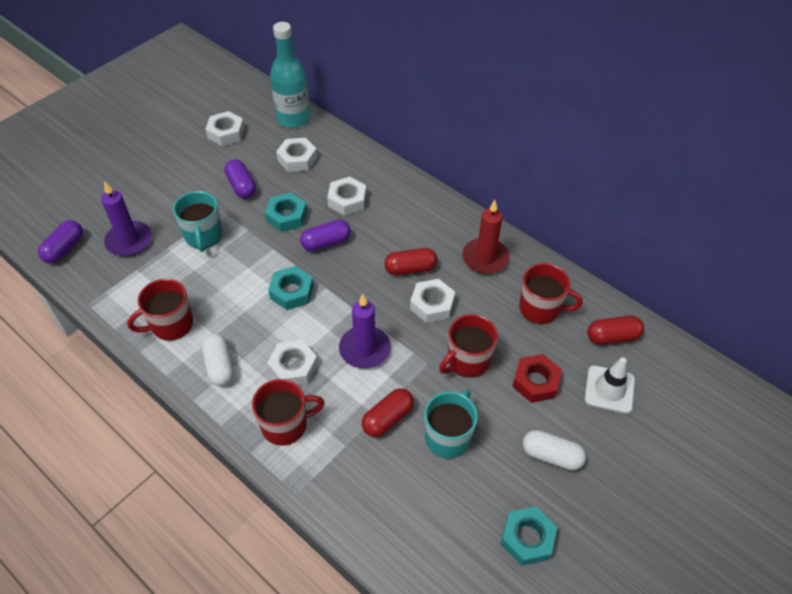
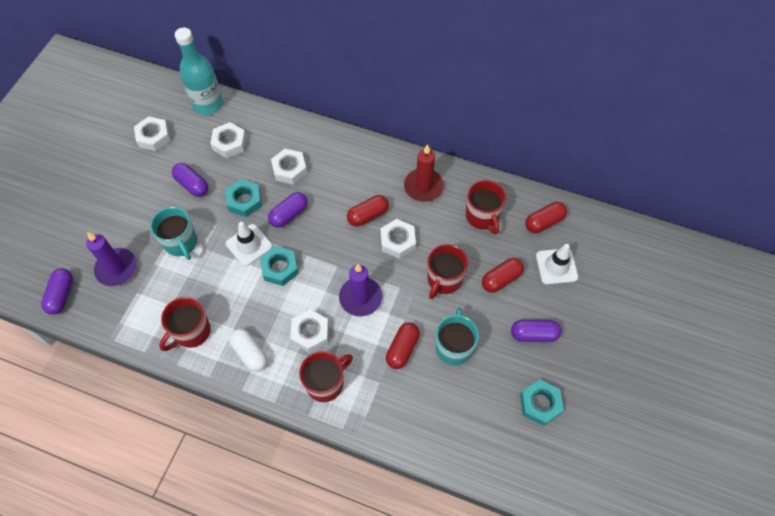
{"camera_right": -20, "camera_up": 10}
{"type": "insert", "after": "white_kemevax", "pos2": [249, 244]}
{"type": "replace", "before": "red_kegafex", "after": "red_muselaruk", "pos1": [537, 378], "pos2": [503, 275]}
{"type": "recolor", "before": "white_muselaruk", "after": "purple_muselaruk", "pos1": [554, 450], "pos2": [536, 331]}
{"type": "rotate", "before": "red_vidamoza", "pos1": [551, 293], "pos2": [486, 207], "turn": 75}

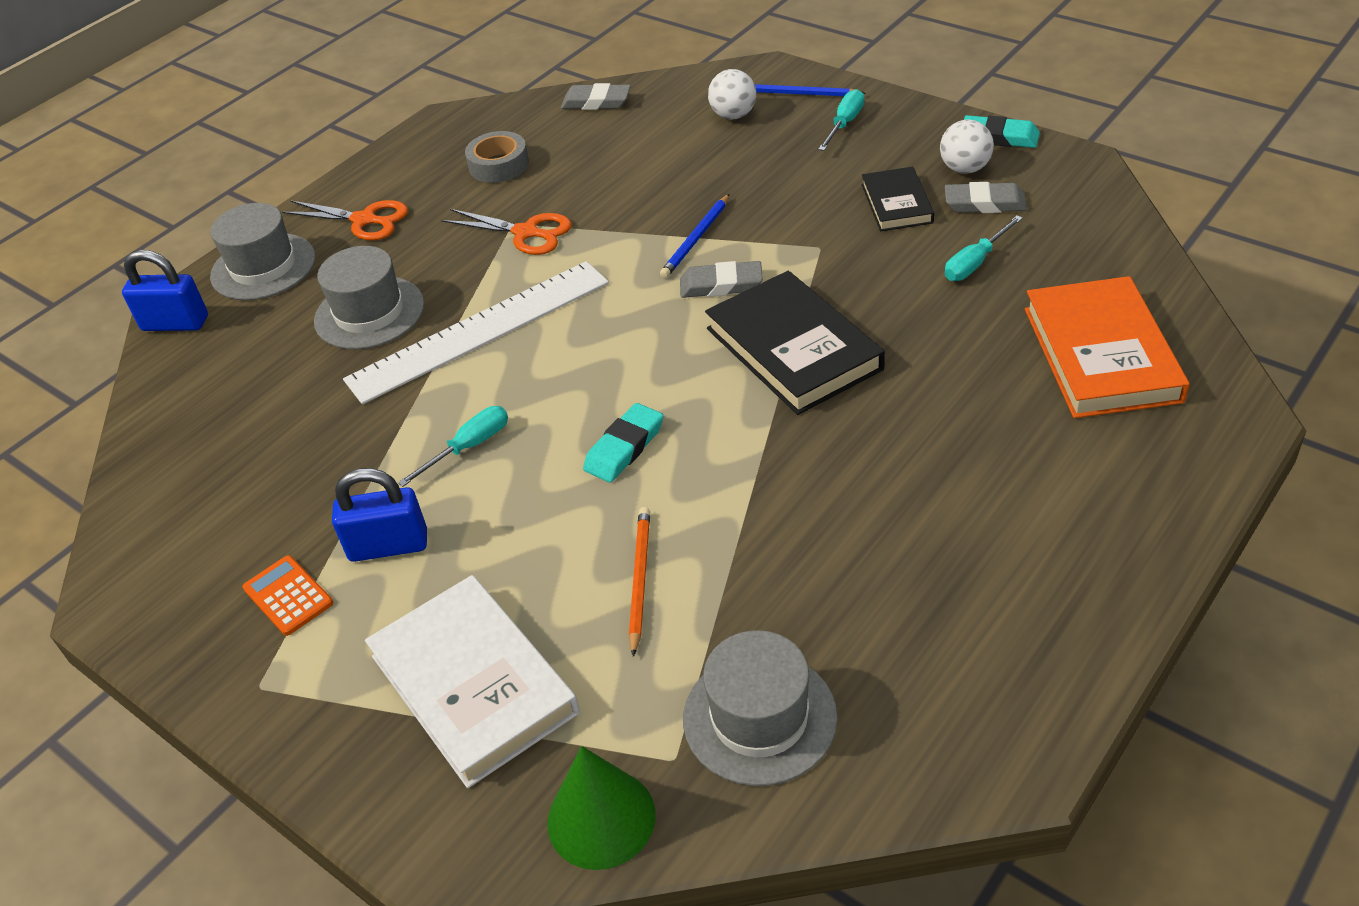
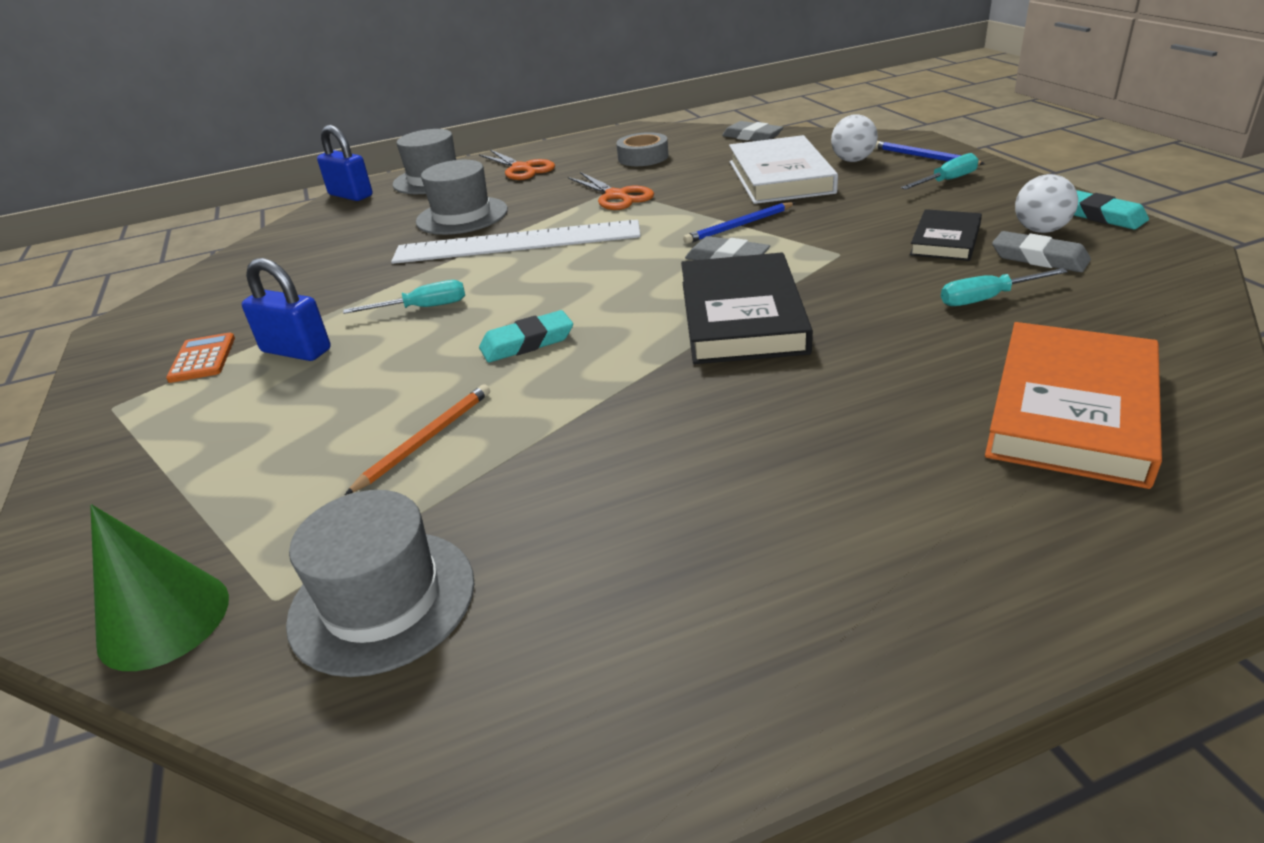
{"camera_right": 30, "camera_up": -10}
{"type": "move", "before": "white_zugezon", "pos1": [472, 681], "pos2": [783, 169]}

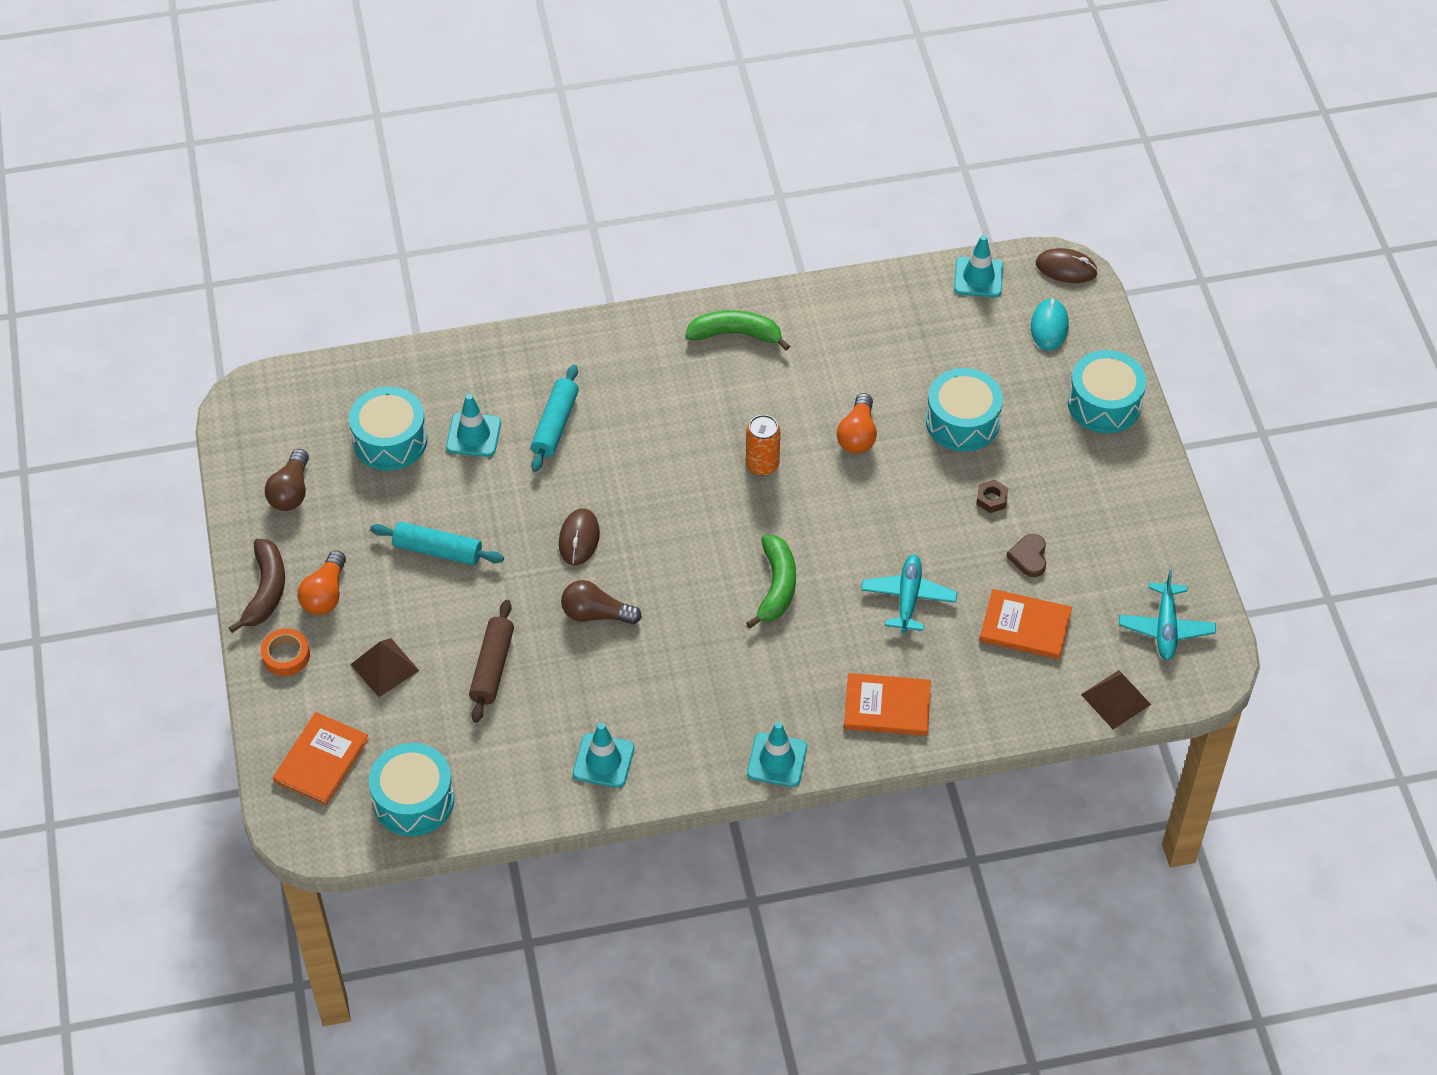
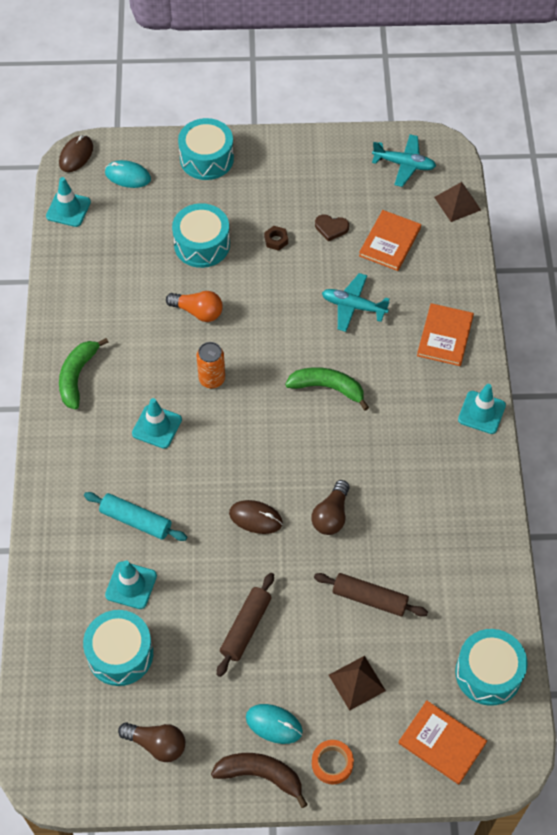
{"camera_right": -80, "camera_up": 5}
{"type": "move", "before": "turquoise_kemevax", "pos1": [603, 755], "pos2": [157, 423]}
{"type": "replace", "before": "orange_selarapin", "after": "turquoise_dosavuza", "pos1": [322, 582], "pos2": [274, 724]}
{"type": "recolor", "before": "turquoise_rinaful", "after": "brown_rinaful", "pos1": [437, 543], "pos2": [245, 625]}

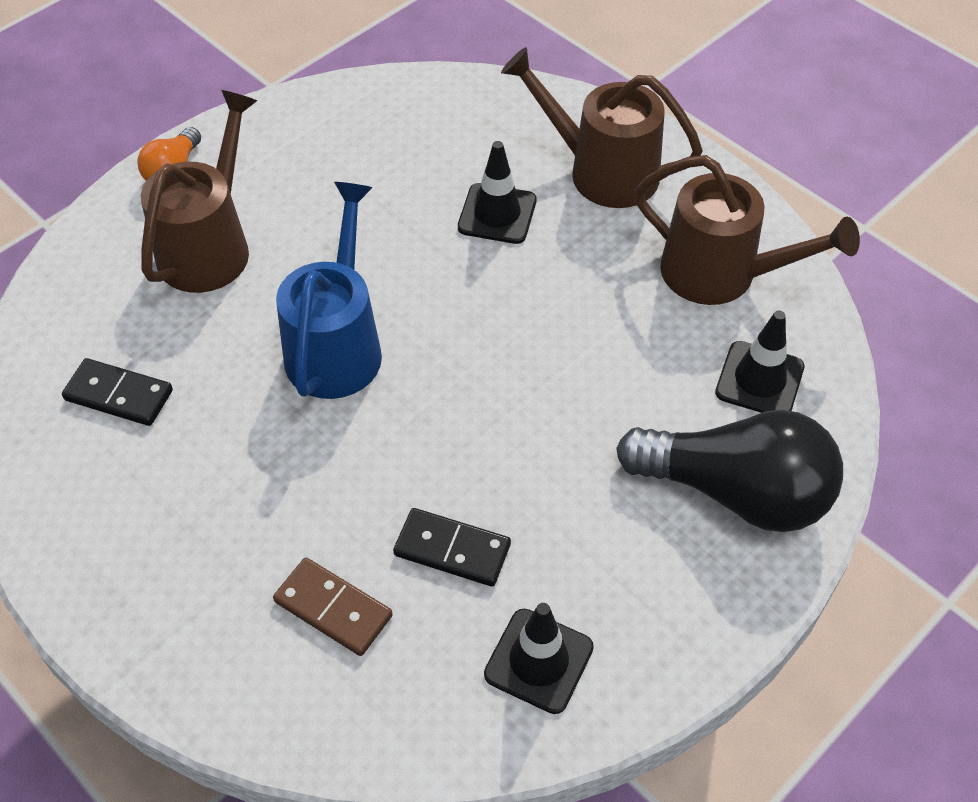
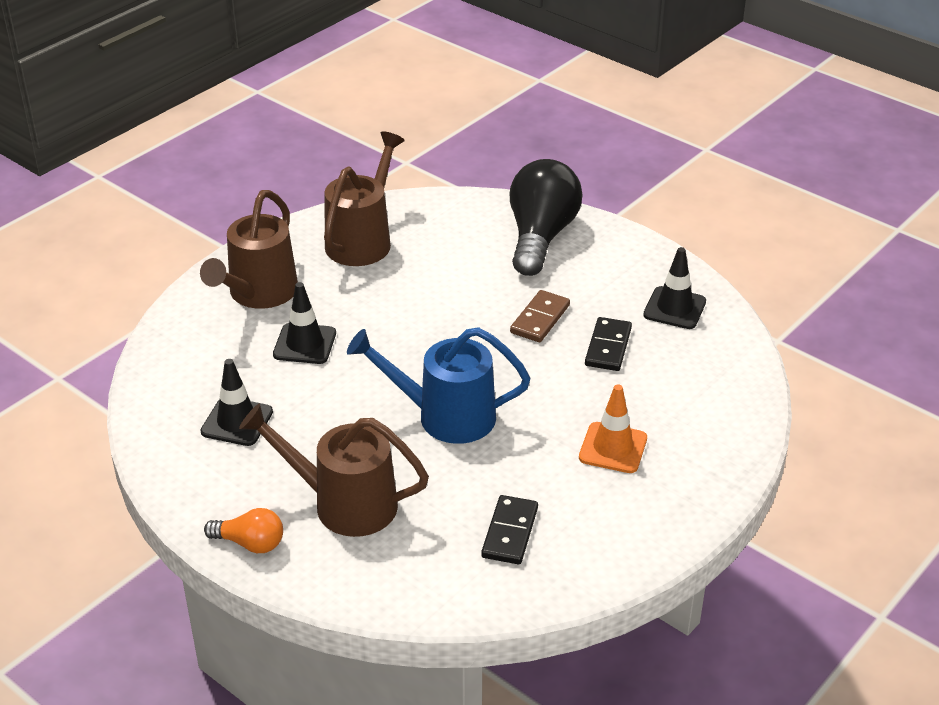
{"camera_right": -95, "camera_up": -15}
{"type": "insert", "after": "orange_kemevax", "pos2": [613, 428]}
{"type": "move", "before": "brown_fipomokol", "pos1": [333, 607], "pos2": [540, 316]}
{"type": "move", "before": "black_kemevax", "pos1": [759, 361], "pos2": [237, 402]}

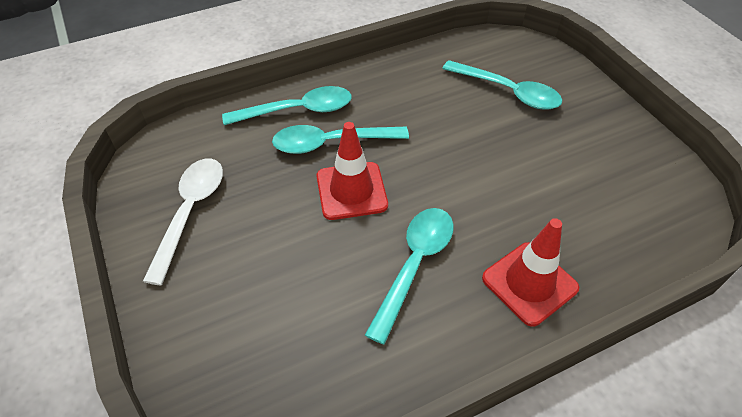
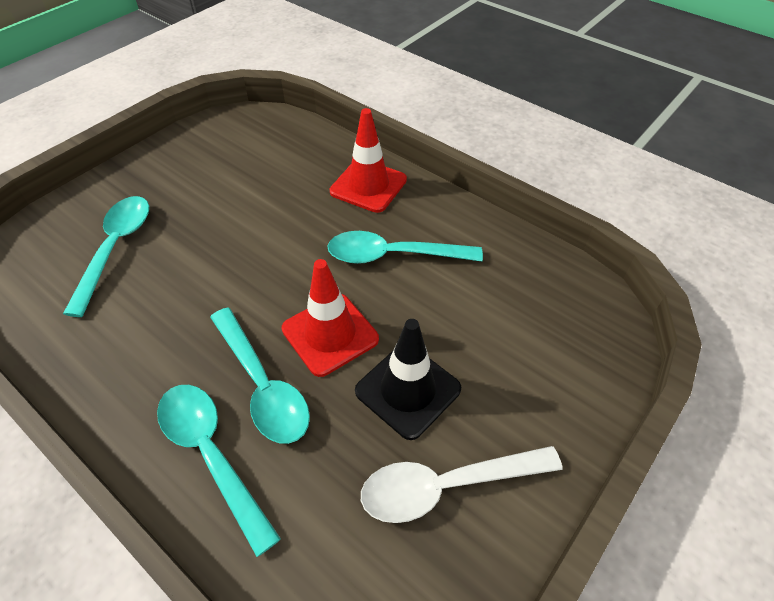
{"camera_right": -115, "camera_up": 0}
{"type": "insert", "after": "black_kemevax", "pos2": [408, 379]}

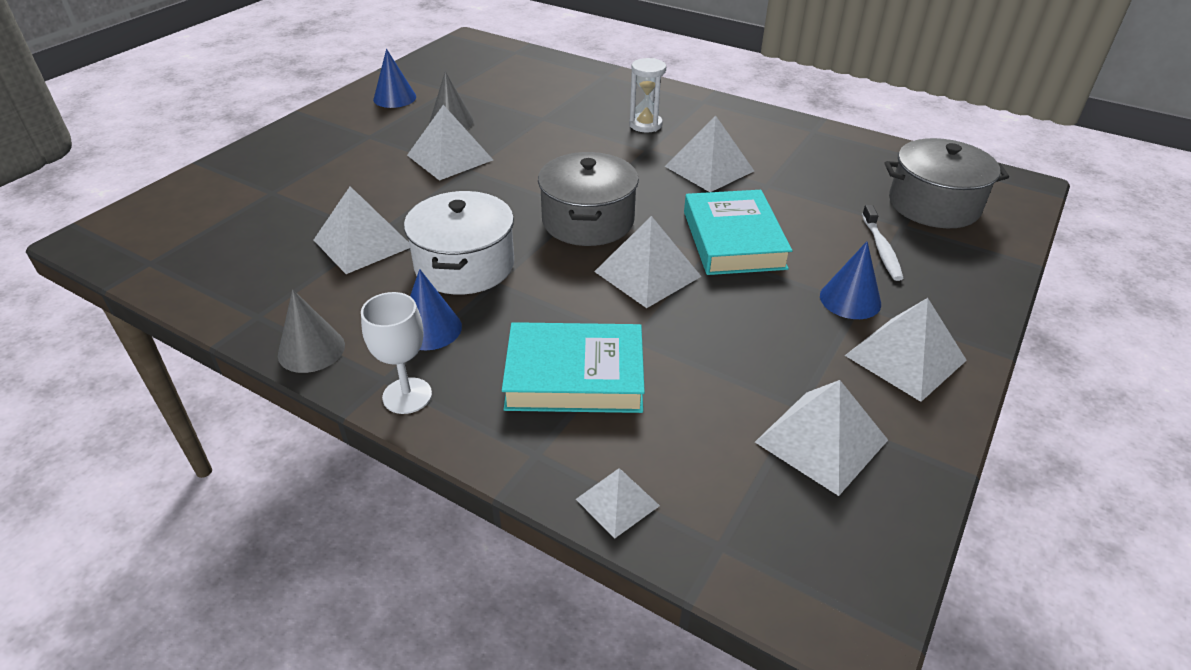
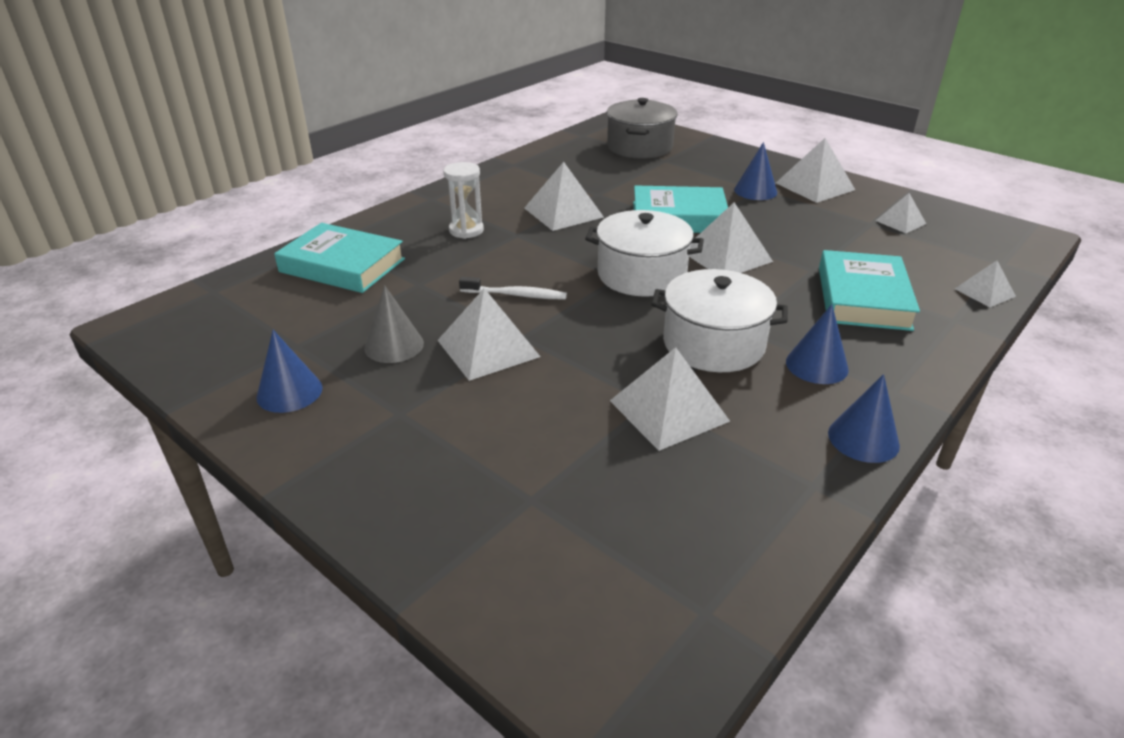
{"camera_right": -80, "camera_up": -5}
{"type": "delete", "before": "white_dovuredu", "pos1": [396, 353]}
{"type": "insert", "after": "turquoise_zugezon", "pos2": [339, 258]}
{"type": "move", "before": "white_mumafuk", "pos1": [883, 243], "pos2": [513, 288]}
{"type": "recolor", "before": "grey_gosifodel", "after": "blue_gosifodel", "pos1": [311, 331], "pos2": [864, 418]}
{"type": "recolor", "before": "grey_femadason", "after": "white_femadason", "pos1": [588, 199], "pos2": [644, 253]}
{"type": "resize", "before": "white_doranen", "pos1": [821, 438], "pos2": [900, 213], "scale": 0.58}

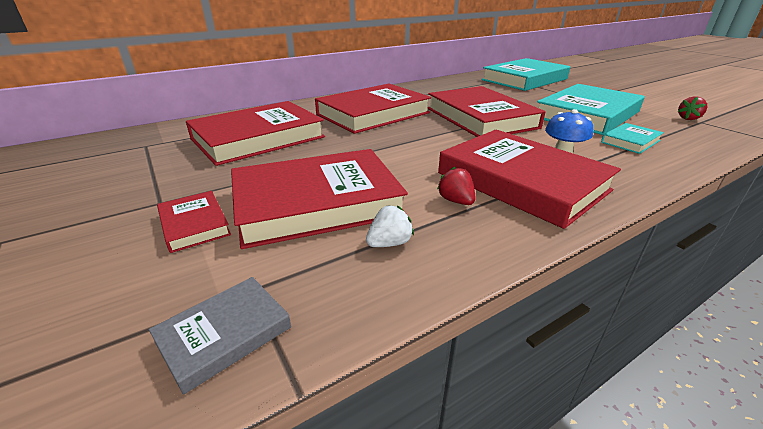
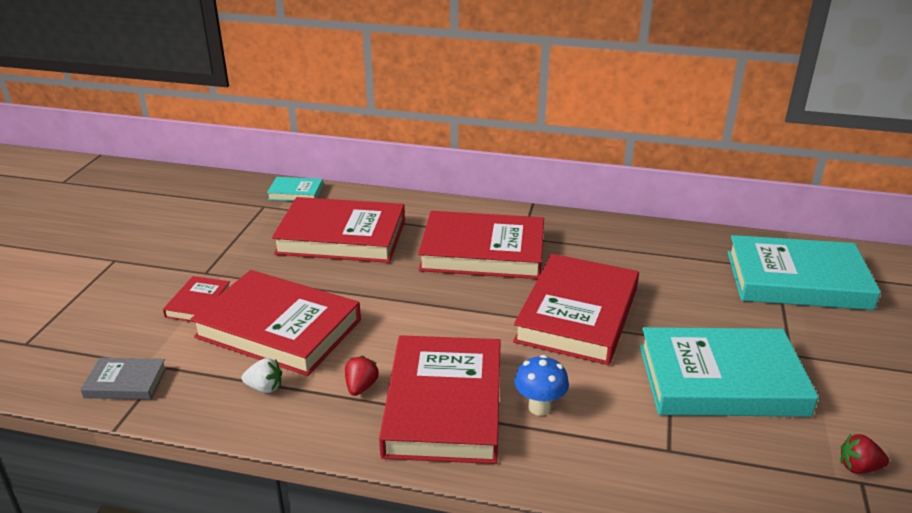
{"camera_right": 45, "camera_up": 0}
{"type": "move", "before": "turquoise_zugezon", "pos1": [632, 138], "pos2": [295, 189]}

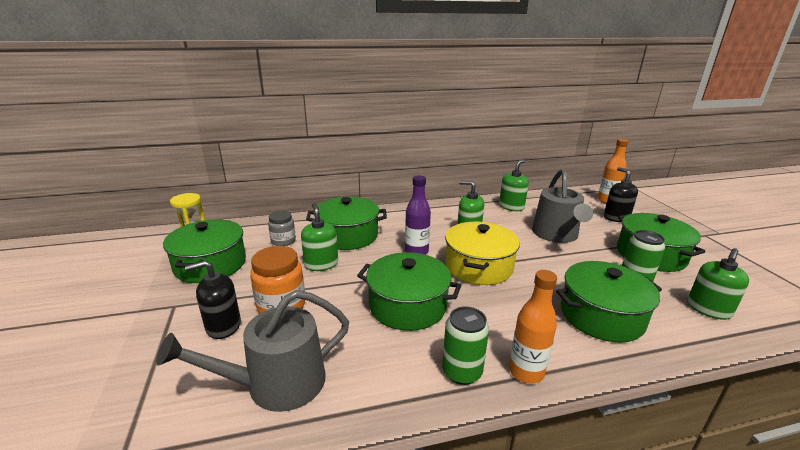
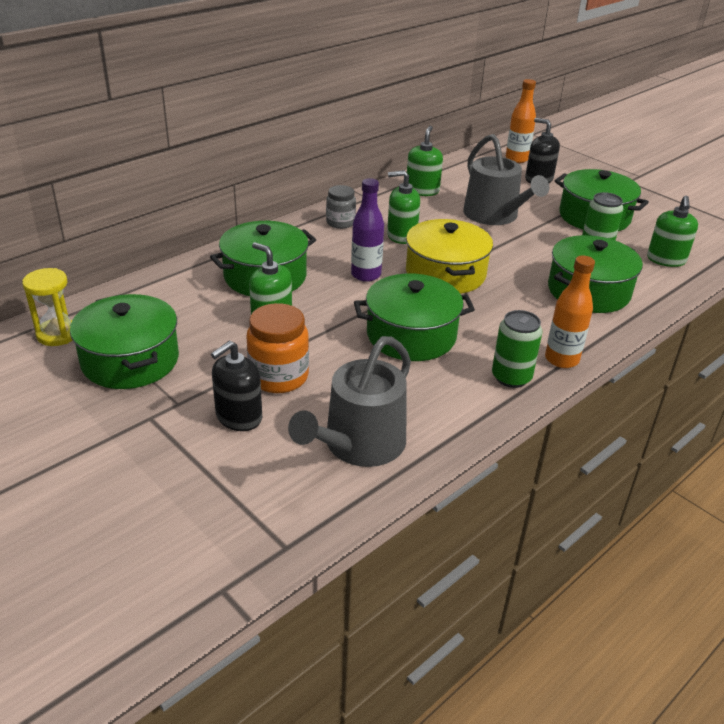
{"camera_right": -30, "camera_up": 10}
{"type": "move", "before": "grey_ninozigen", "pos1": [282, 228], "pos2": [341, 207]}

